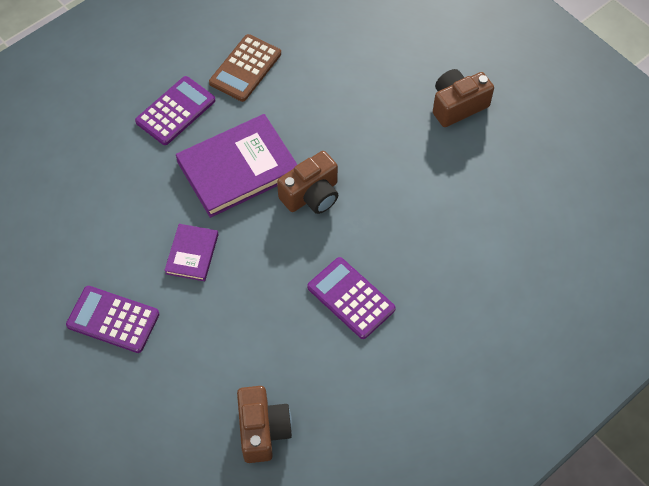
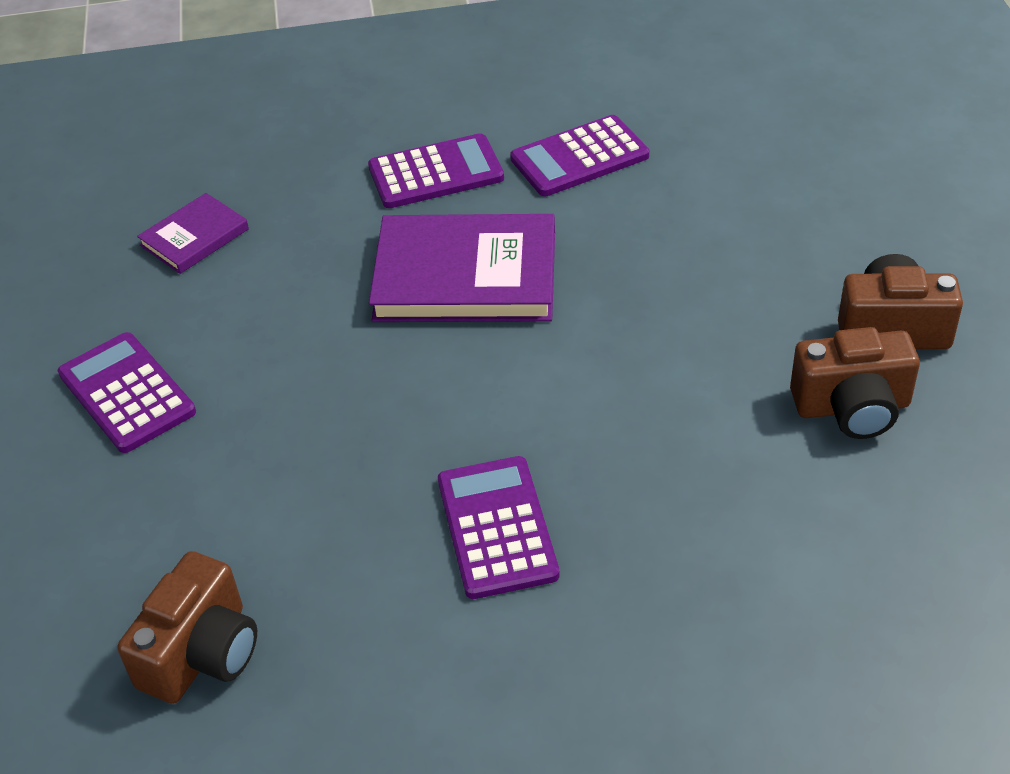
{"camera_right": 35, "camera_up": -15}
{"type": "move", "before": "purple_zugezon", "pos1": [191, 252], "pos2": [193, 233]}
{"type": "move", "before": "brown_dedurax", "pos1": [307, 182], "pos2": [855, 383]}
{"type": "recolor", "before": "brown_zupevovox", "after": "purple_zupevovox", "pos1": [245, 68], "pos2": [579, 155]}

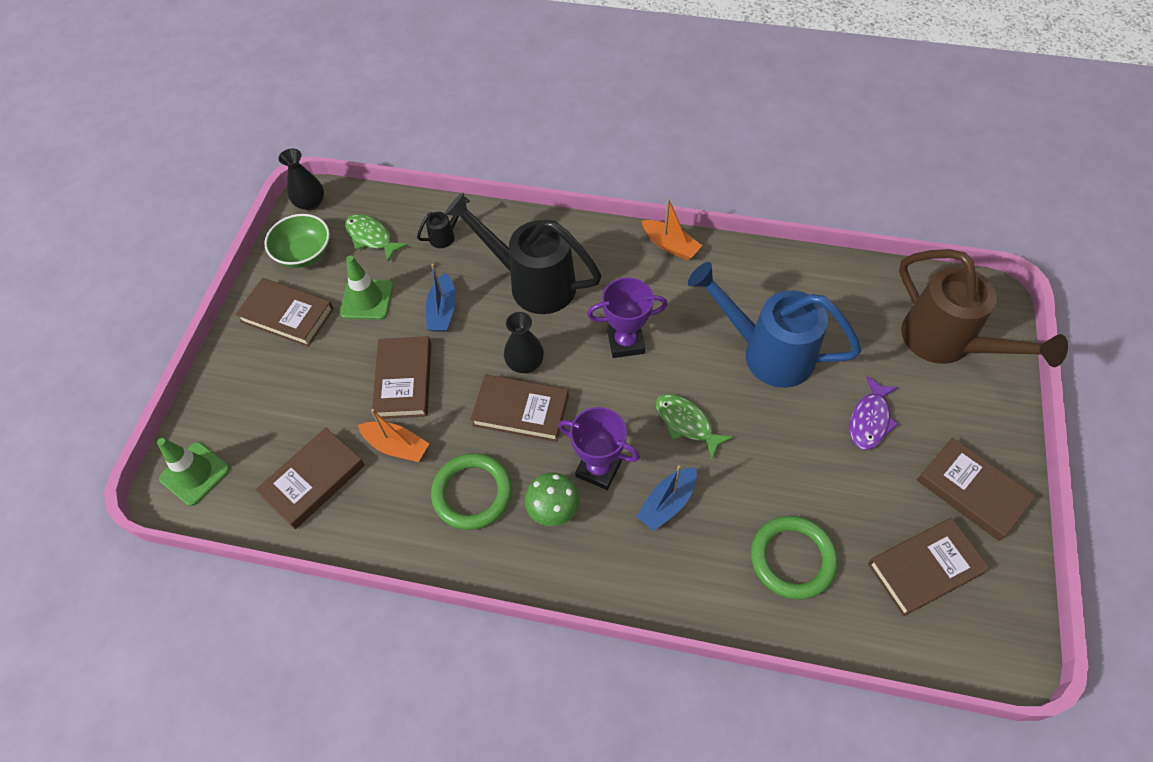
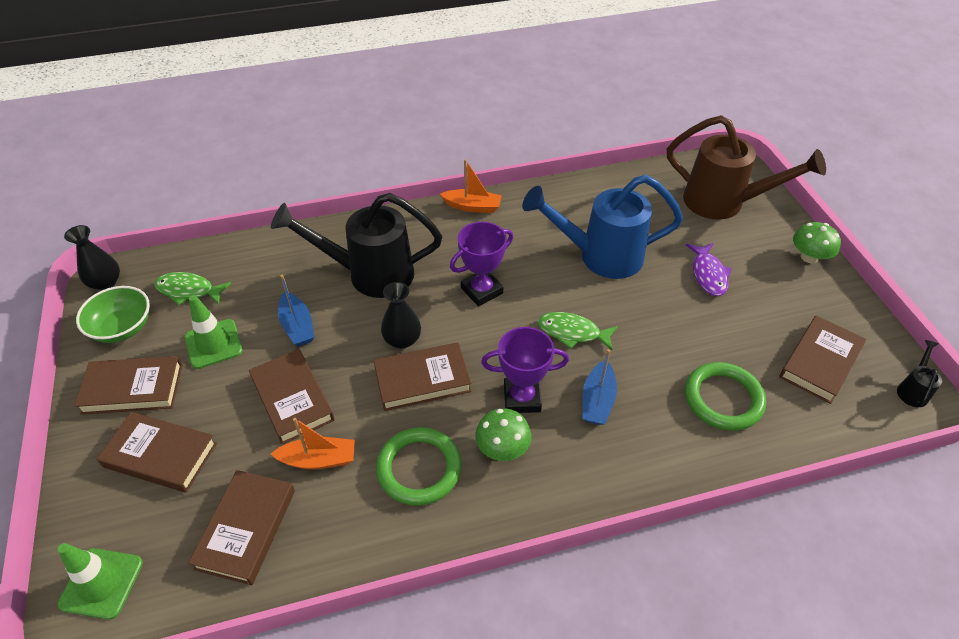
{"camera_right": -30, "camera_up": -10}
{"type": "insert", "after": "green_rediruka", "pos2": [817, 242]}
{"type": "move", "before": "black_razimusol", "pos1": [444, 222], "pos2": [919, 373]}
{"type": "move", "before": "brown_zugezon", "pos1": [976, 489], "pos2": [157, 452]}

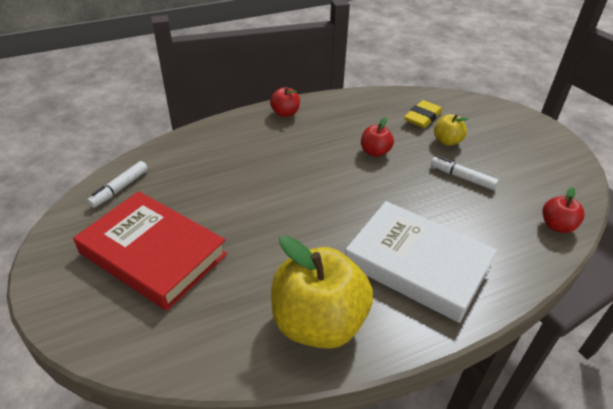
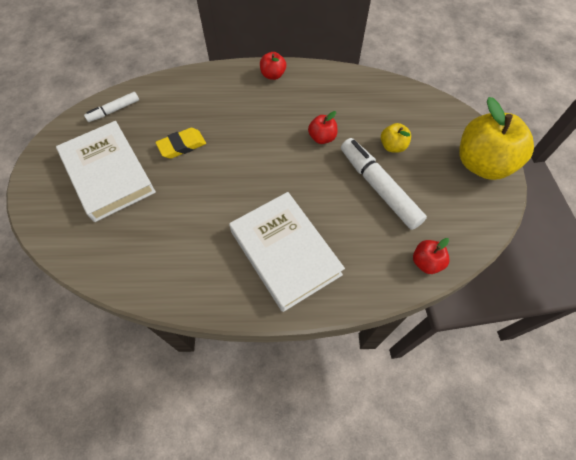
{"camera_right": 25, "camera_up": 20}
{"type": "move", "before": "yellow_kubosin", "pos1": [322, 292], "pos2": [496, 138]}
{"type": "move", "before": "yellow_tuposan", "pos1": [423, 114], "pos2": [180, 143]}
{"type": "recolor", "before": "red_zugezon", "after": "white_zugezon", "pos1": [150, 251], "pos2": [106, 171]}
{"type": "resize", "before": "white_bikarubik", "pos1": [465, 173], "pos2": [384, 184], "scale": 1.86}

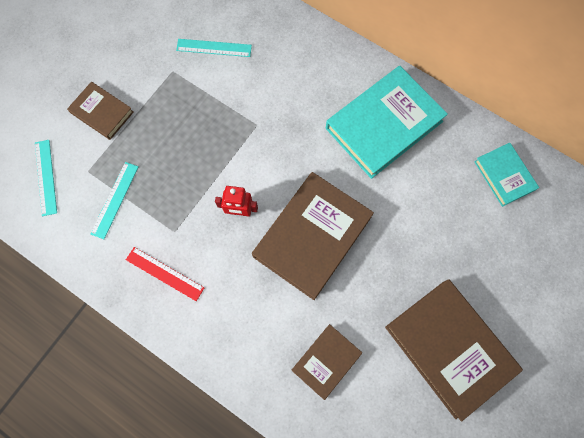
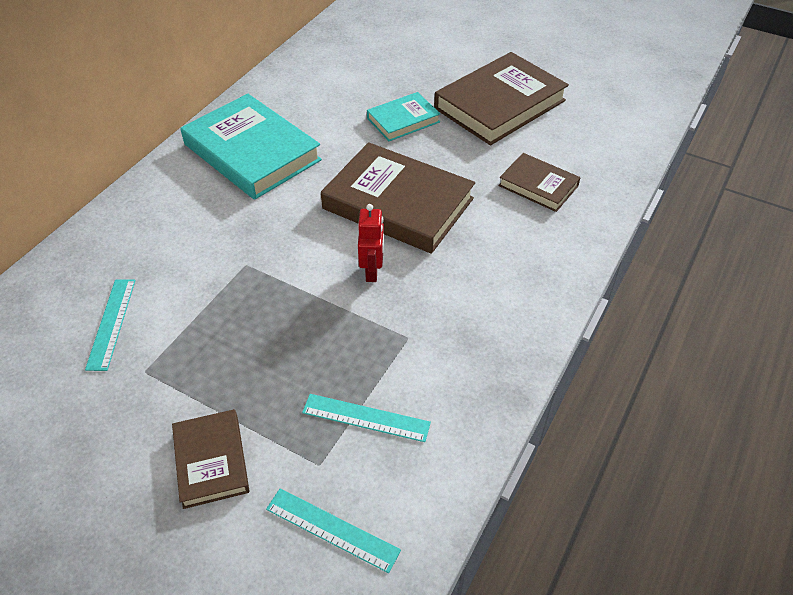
{"camera_right": -95, "camera_up": -25}
{"type": "delete", "before": "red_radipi", "pos1": [165, 274]}
{"type": "move", "before": "turquoise_zugezon", "pos1": [506, 175], "pos2": [404, 116]}
{"type": "rotate", "before": "turquoise_radipi", "pos1": [46, 178], "pos2": [333, 531], "turn": 45}
{"type": "rotate", "before": "brown_zugezon", "pos1": [100, 111], "pos2": [211, 459], "turn": -45}

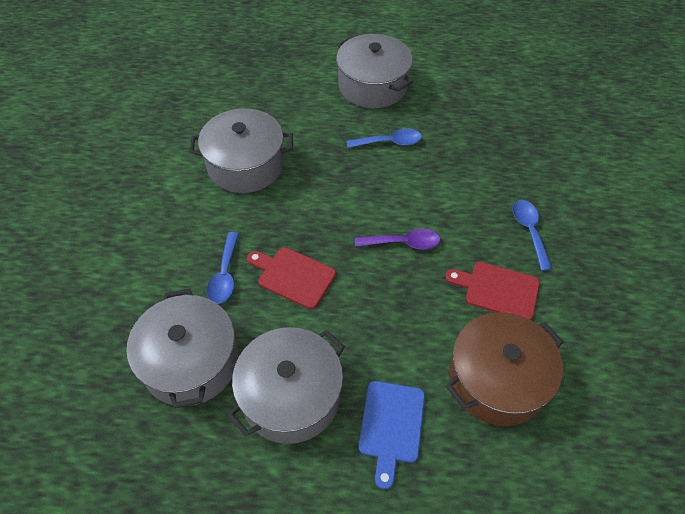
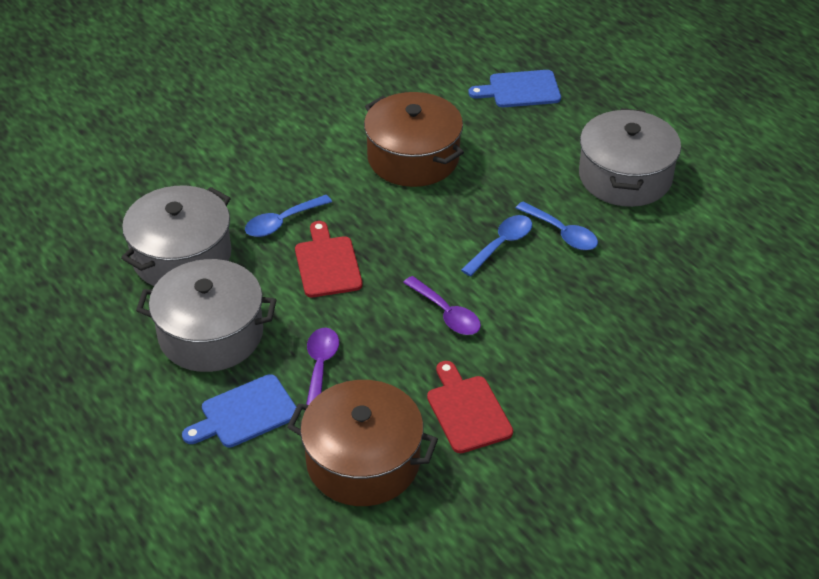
{"camera_right": 50, "camera_up": -10}
{"type": "insert", "after": "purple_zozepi", "pos2": [322, 369]}
{"type": "insert", "after": "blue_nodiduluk", "pos2": [514, 88]}
{"type": "move", "before": "blue_zozepi", "pos1": [532, 235], "pos2": [496, 246]}
{"type": "recolor", "before": "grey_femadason", "after": "brown_femadason", "pos1": [241, 150], "pos2": [414, 139]}

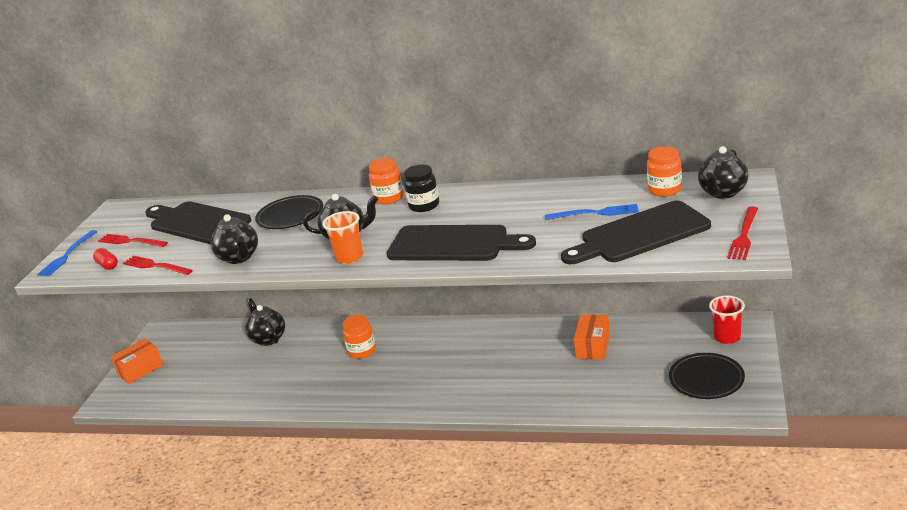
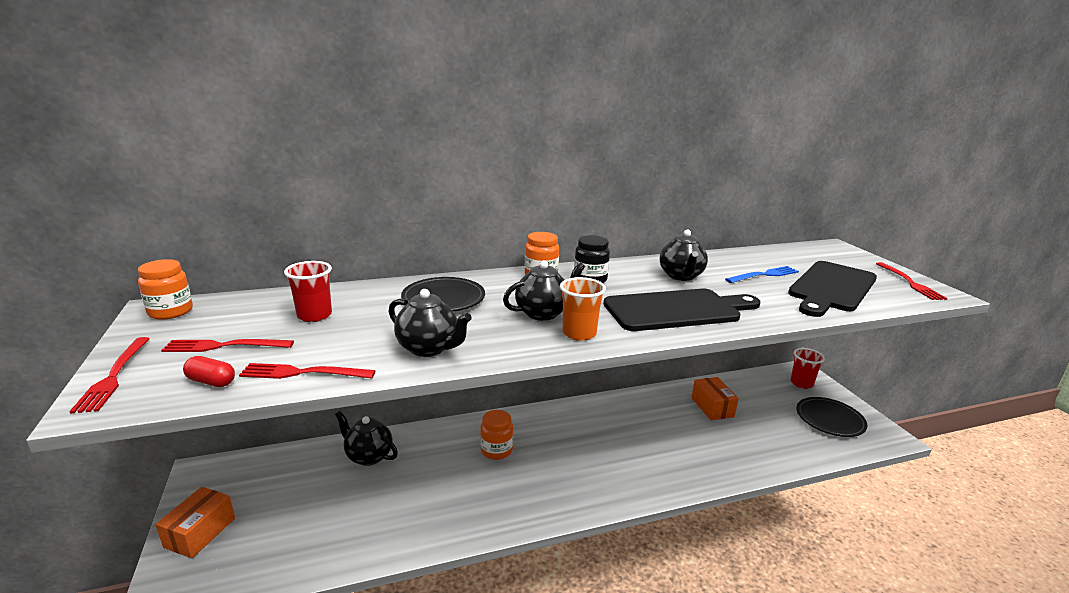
{"camera_right": -35, "camera_up": -5}
{"type": "move", "before": "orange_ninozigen", "pos1": [664, 171], "pos2": [165, 289]}
{"type": "move", "before": "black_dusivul", "pos1": [723, 172], "pos2": [684, 255]}
{"type": "replace", "before": "black_nodiduluk", "after": "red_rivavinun", "pos1": [198, 222], "pos2": [308, 291]}
{"type": "recolor", "before": "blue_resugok", "after": "red_resugok", "pos1": [67, 253], "pos2": [109, 375]}

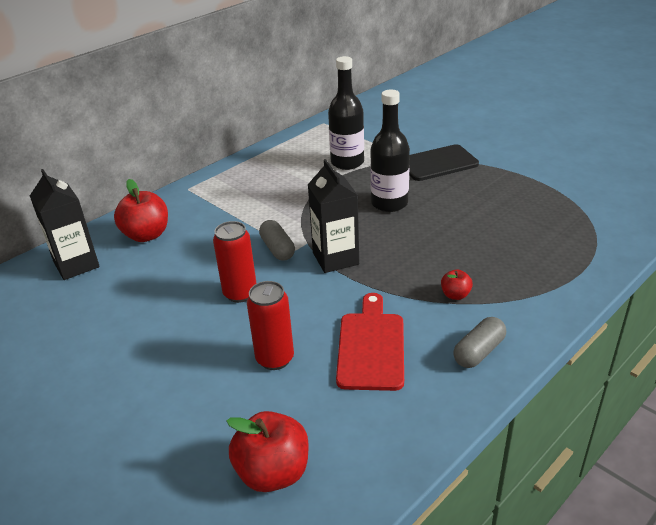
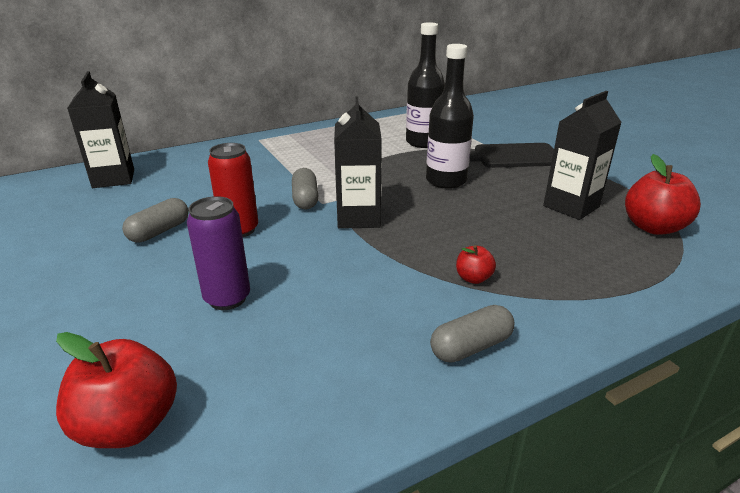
{"camera_right": 15, "camera_up": -5}
{"type": "delete", "before": "red_nodiduluk", "pos1": [370, 342]}
{"type": "insert", "after": "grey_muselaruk", "pos2": [155, 220]}
{"type": "insert", "after": "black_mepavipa", "pos2": [582, 155]}
{"type": "move", "before": "red_kubosin", "pos1": [141, 210], "pos2": [663, 194]}
{"type": "recolor", "before": "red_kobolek", "after": "purple_kobolek", "pos1": [270, 325], "pos2": [218, 253]}

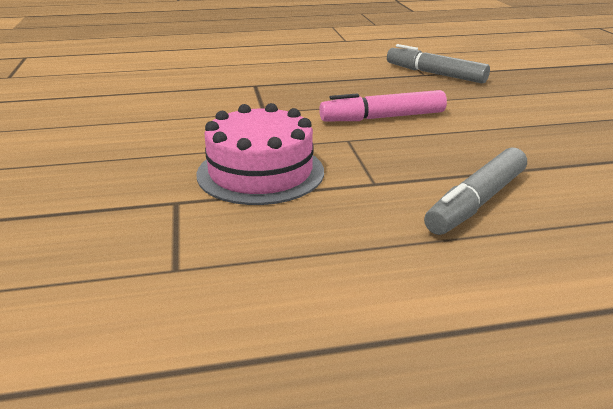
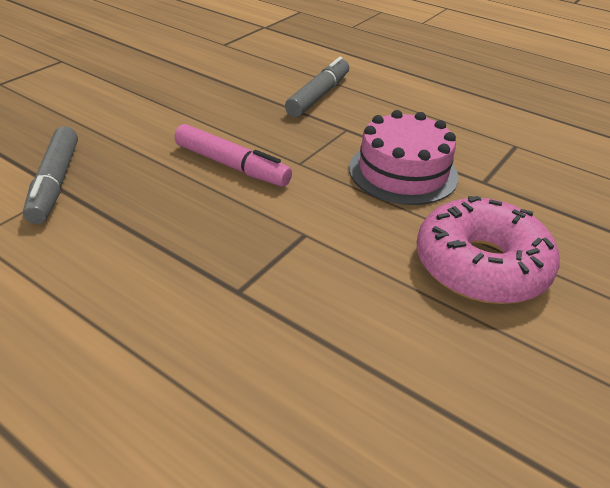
{"camera_right": -135, "camera_up": 10}
{"type": "insert", "after": "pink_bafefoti", "pos2": [488, 250]}
{"type": "rotate", "before": "grey_bikarubik", "pos1": [475, 191], "pos2": [317, 87], "turn": -60}

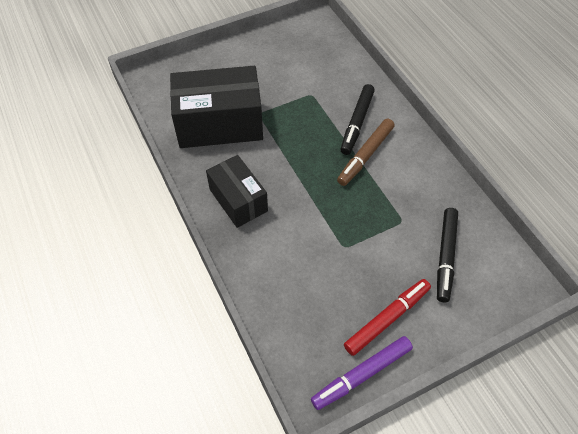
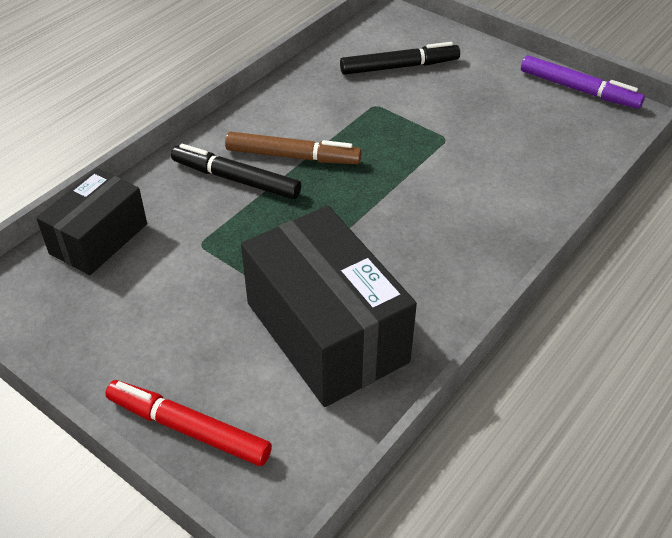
{"camera_right": -115, "camera_up": -10}
{"type": "move", "before": "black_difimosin", "pos1": [237, 191], "pos2": [91, 221]}
{"type": "move", "before": "red_bikarubik", "pos1": [387, 317], "pos2": [188, 423]}
{"type": "rotate", "before": "black_bikarubik", "pos1": [358, 119], "pos2": [236, 171], "turn": -150}

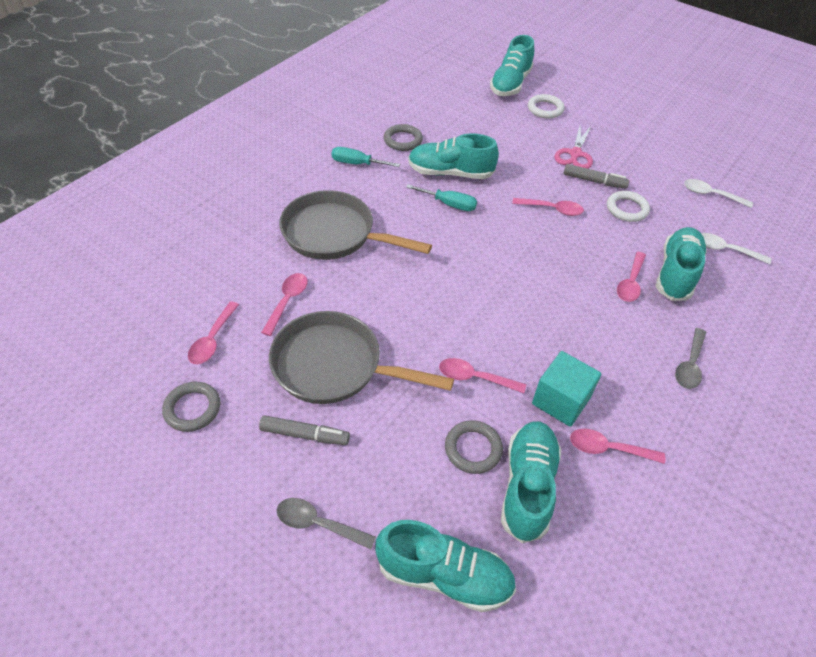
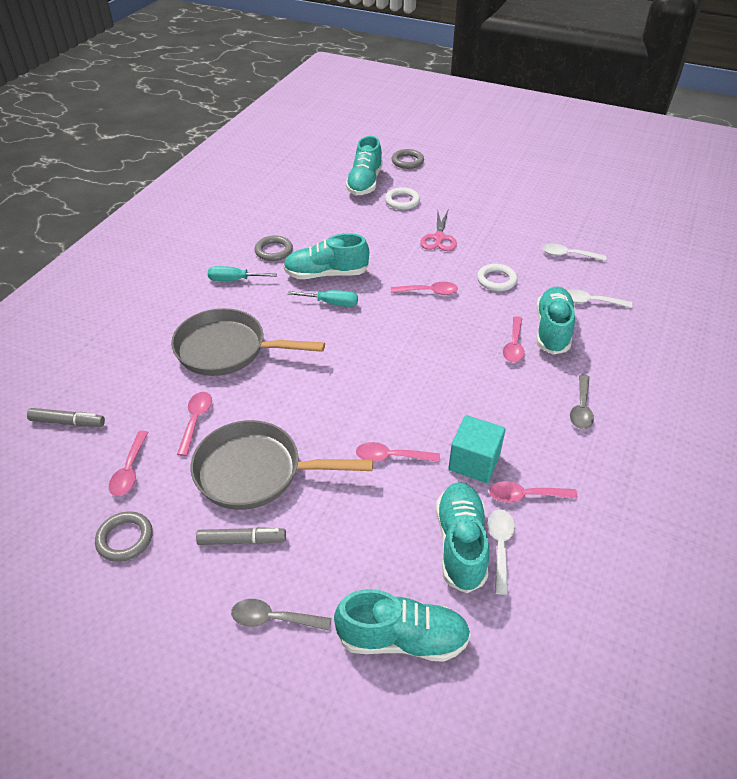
{"camera_right": -10, "camera_up": -5}
{"type": "insert", "after": "white_zozepi", "pos2": [501, 552]}
{"type": "move", "before": "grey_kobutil", "pos1": [474, 447], "pos2": [408, 159]}
{"type": "move", "before": "grey_bikarubik", "pos1": [597, 176], "pos2": [66, 417]}

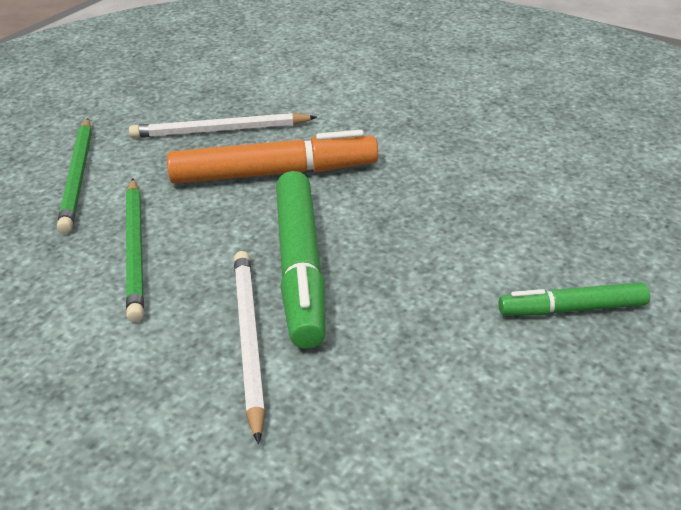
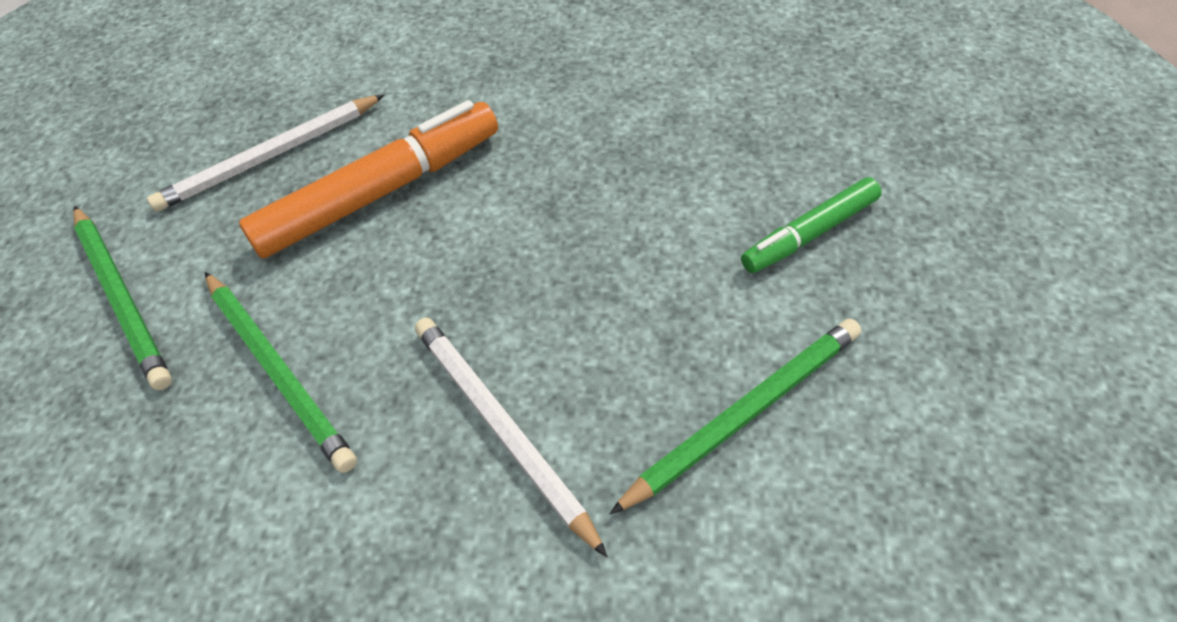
{"camera_right": -25, "camera_up": 15}
{"type": "delete", "before": "green_bikarubik", "pos1": [301, 260]}
{"type": "insert", "after": "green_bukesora", "pos2": [735, 416]}

